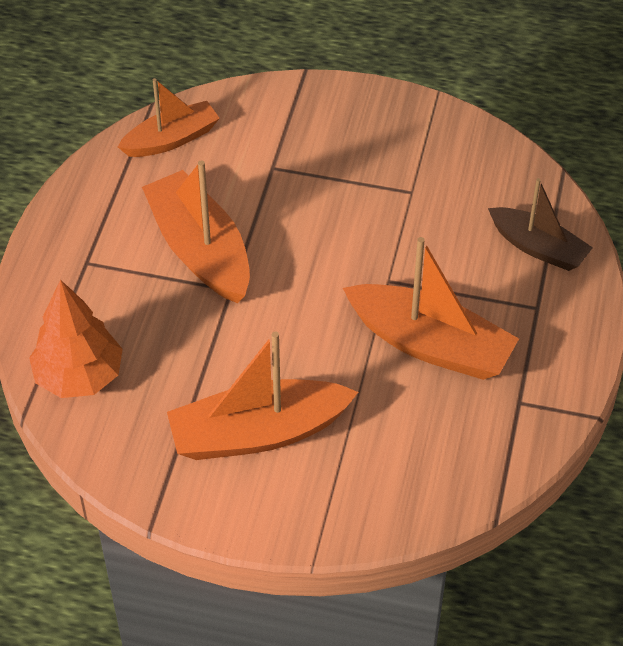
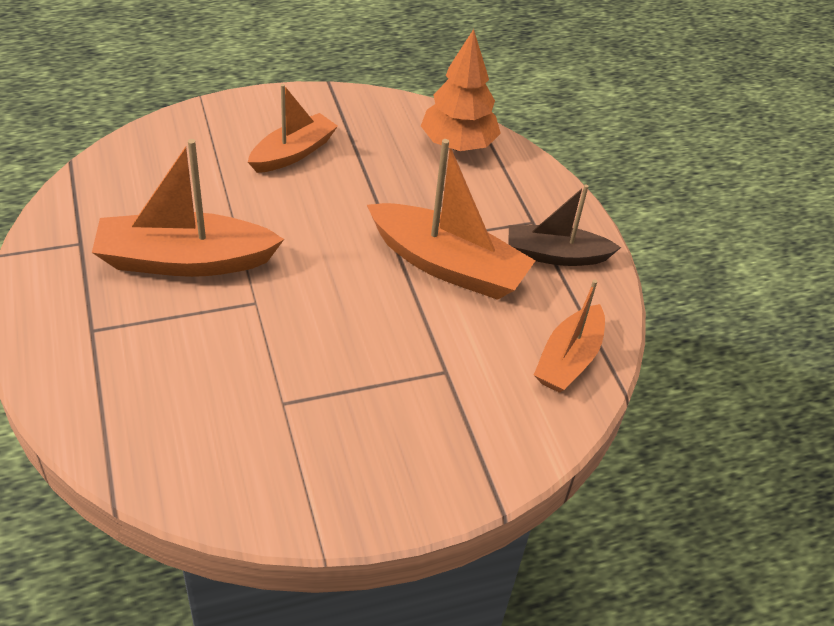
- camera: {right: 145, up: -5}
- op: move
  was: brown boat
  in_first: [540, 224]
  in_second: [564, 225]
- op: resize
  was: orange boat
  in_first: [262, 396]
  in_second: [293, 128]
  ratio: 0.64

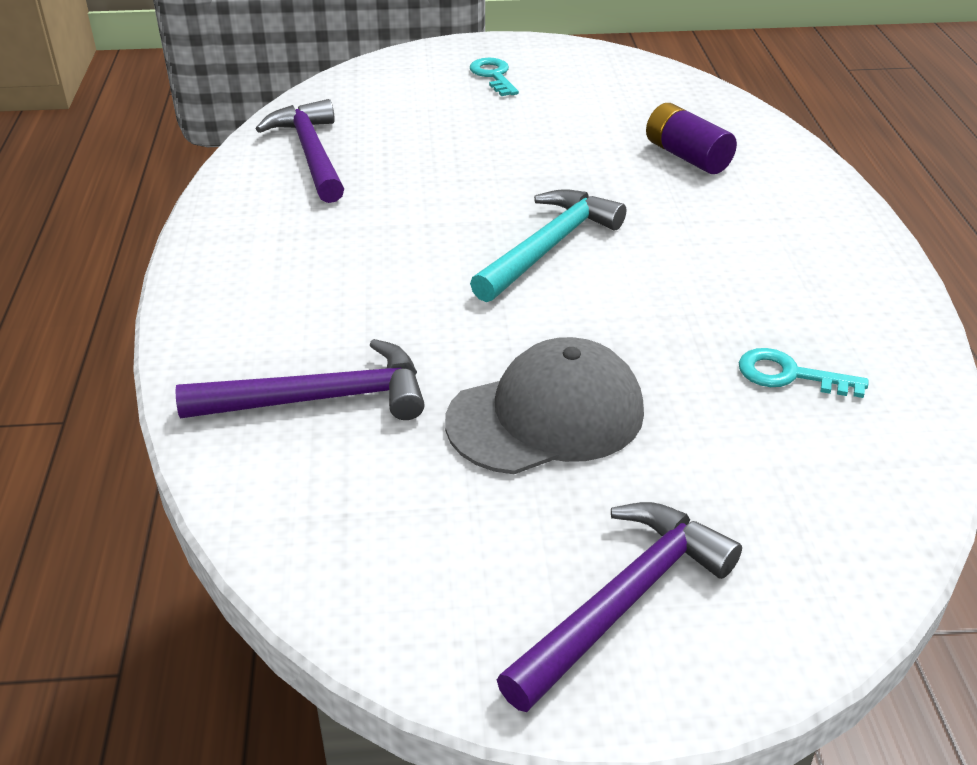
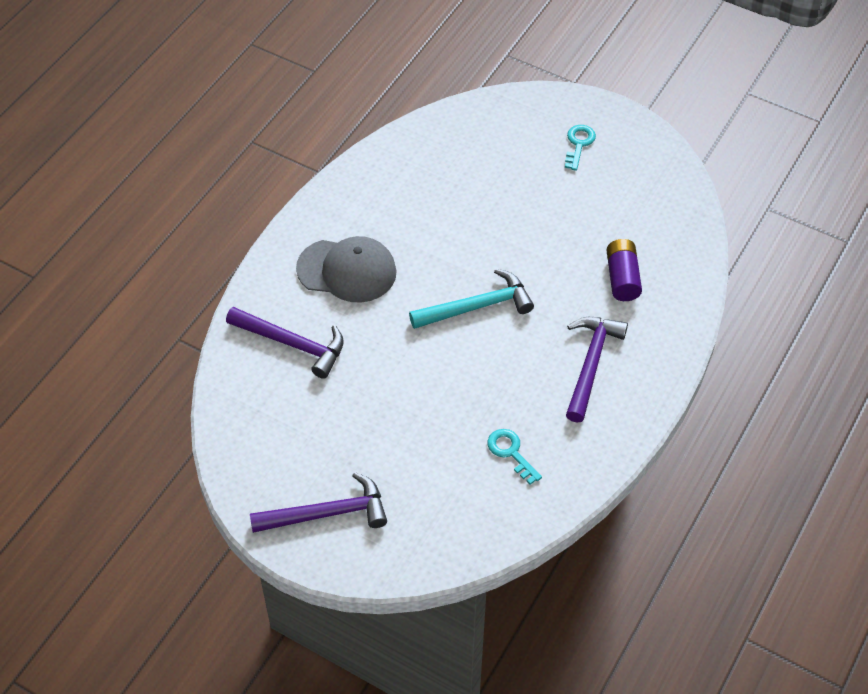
- camera: {right: 35, up: 15}
- op: move
  was: purple hammer
  in_first: [300, 151]
  in_second: [597, 370]
- op: move
  was: grey cap
  in_first: [544, 405]
  in_second: [346, 269]

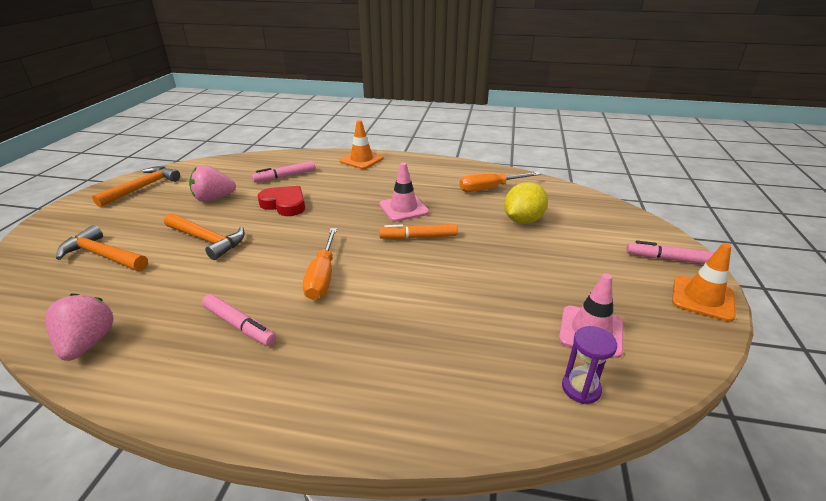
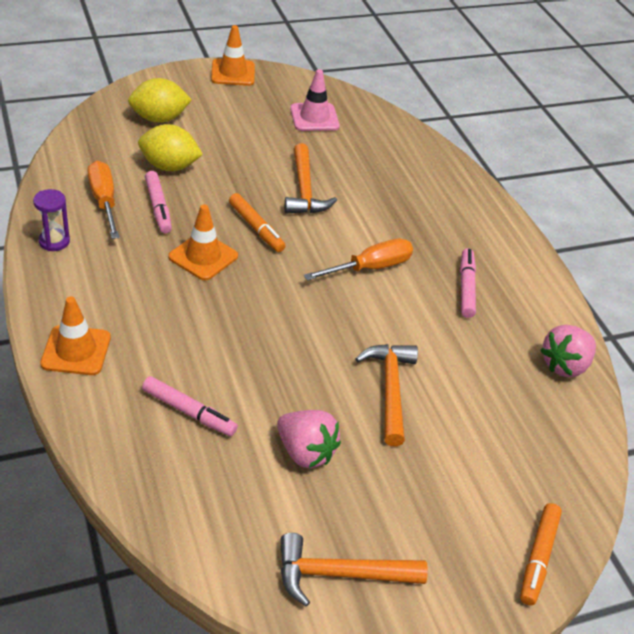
- camera: {right: -125, up: 10}
- op: recolor
  was: pink traffic cone
  now: orange traffic cone
  in_first: [404, 192]
  in_second: [203, 242]
- op: rotate
  was: orange screwdriver
  in_first: [500, 182]
  in_second: [103, 200]
  clockwise: -150
- op: delete
  was: red heart
  in_first: [281, 201]
- op: move
  was: orange hammer
  in_first: [102, 248]
  in_second: [311, 178]
- op: move
  was: pink marker
  in_first: [670, 252]
  in_second: [158, 202]
- op: move
  was: purple hourglass
  in_first: [589, 365]
  in_second: [51, 220]
- op: insert
  now: yellow lemon
  in_second: [160, 100]
- op: insert
  now: orange marker
  in_second: [541, 554]

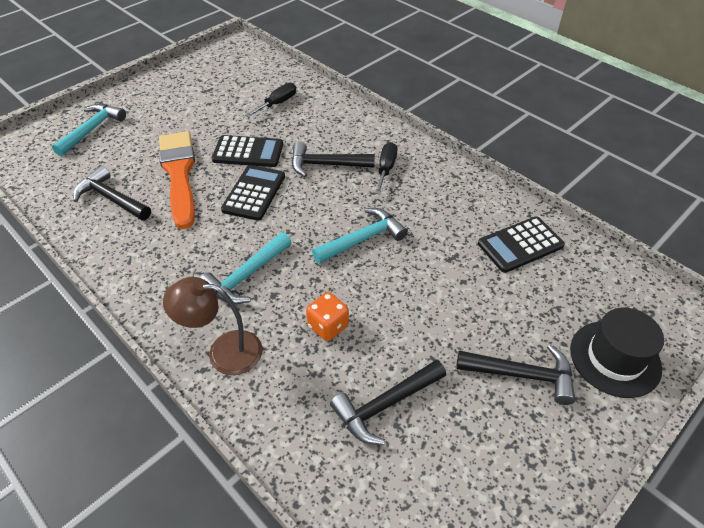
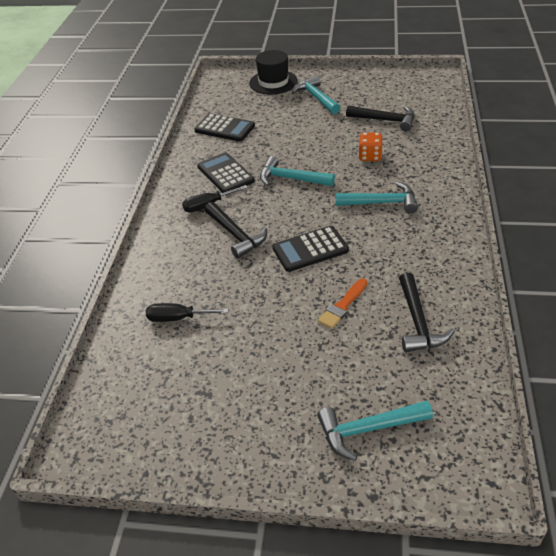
- camera: {right: -125, up: -5}
- op: resize
  was: orange brush
  in_first: [177, 180]
  in_second: [342, 303]
  ratio: 0.49
- op: move
  was: black calculator
  in_first: [247, 151]
  in_second: [226, 172]
- op: delete
  was: brown lamp
  in_first: [213, 326]
- op: recolor
  was: black hammer
  now: turquoise hammer
  in_first: [515, 375]
  in_second: [316, 94]

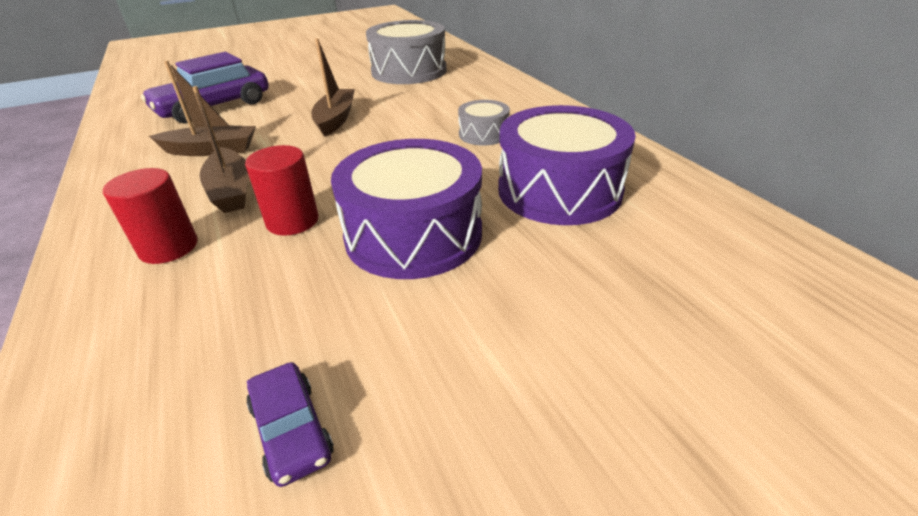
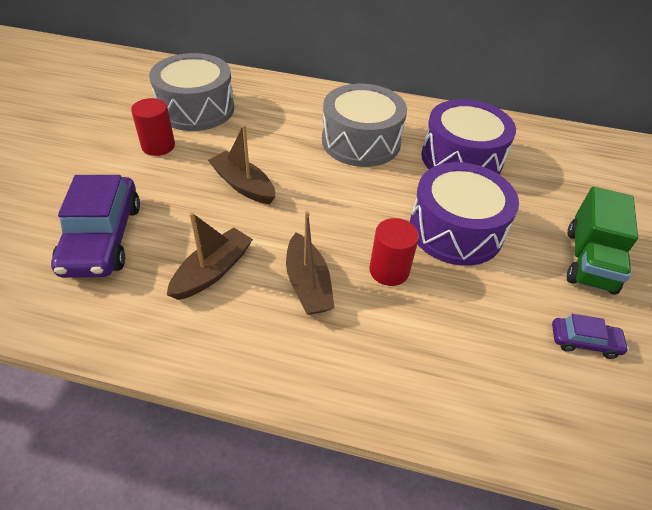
- camera: {right: -55, up: 10}
- op: rotate
  was: brown boat
  in_first: [220, 149]
  in_second: [310, 263]
  clockwise: 60
- op: resize
  was: grey drum
  in_first: [484, 123]
  in_second: [364, 125]
  ratio: 2.0
- op: move
  was: red cylinder
  in_first: [150, 216]
  in_second: [153, 127]
- op: insert
  now: green truck
  in_second: [602, 241]

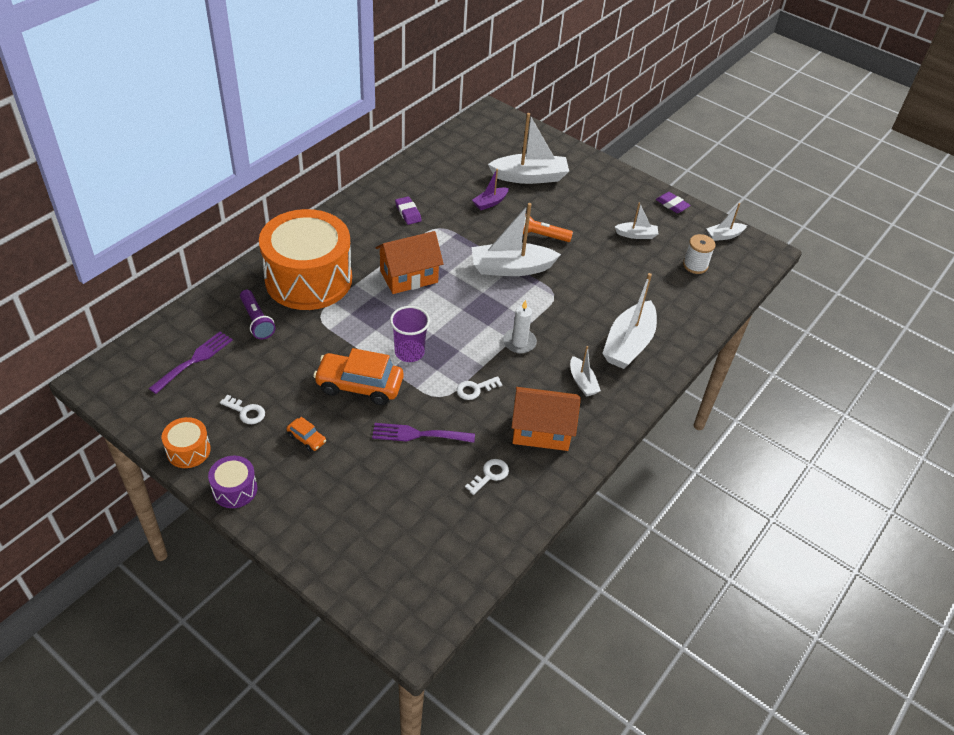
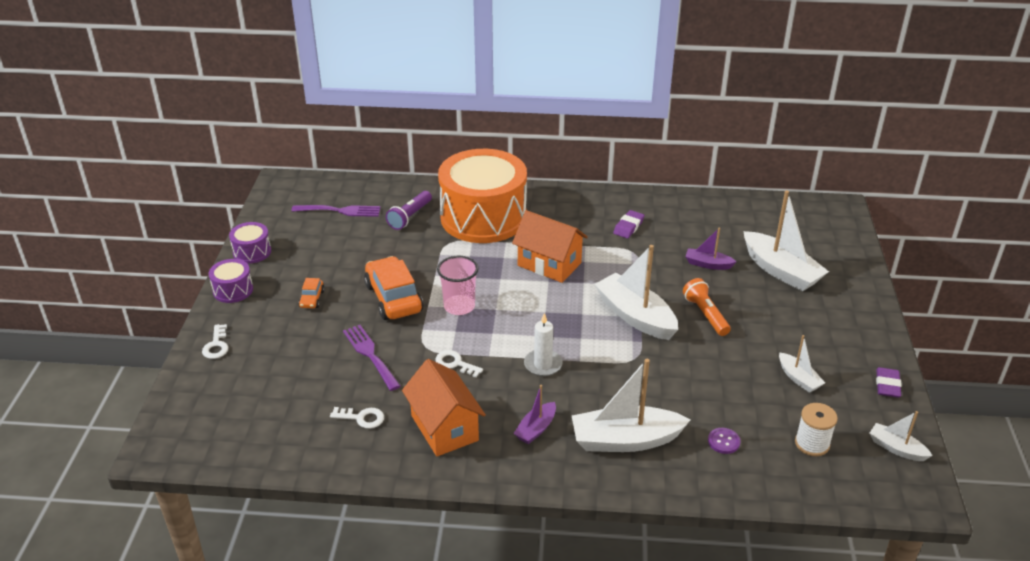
- camera: {right: 60, up: -10}
- op: recolor
  was: purple cup
  now: pink cup
  in_first: [410, 334]
  in_second: [458, 285]
- op: recolor
  was: white boat
  now: purple boat
  in_first: [585, 371]
  in_second: [534, 414]
- op: move
  was: white key
  in_first: [242, 409]
  in_second: [215, 341]
- op: recolor
  was: orange drum
  now: purple drum
  in_first: [186, 442]
  in_second: [250, 243]
- op: insert
  now: purple button
  in_second: [724, 441]

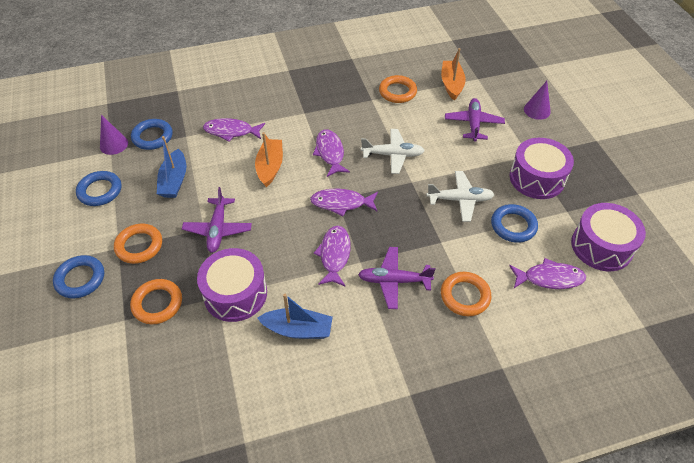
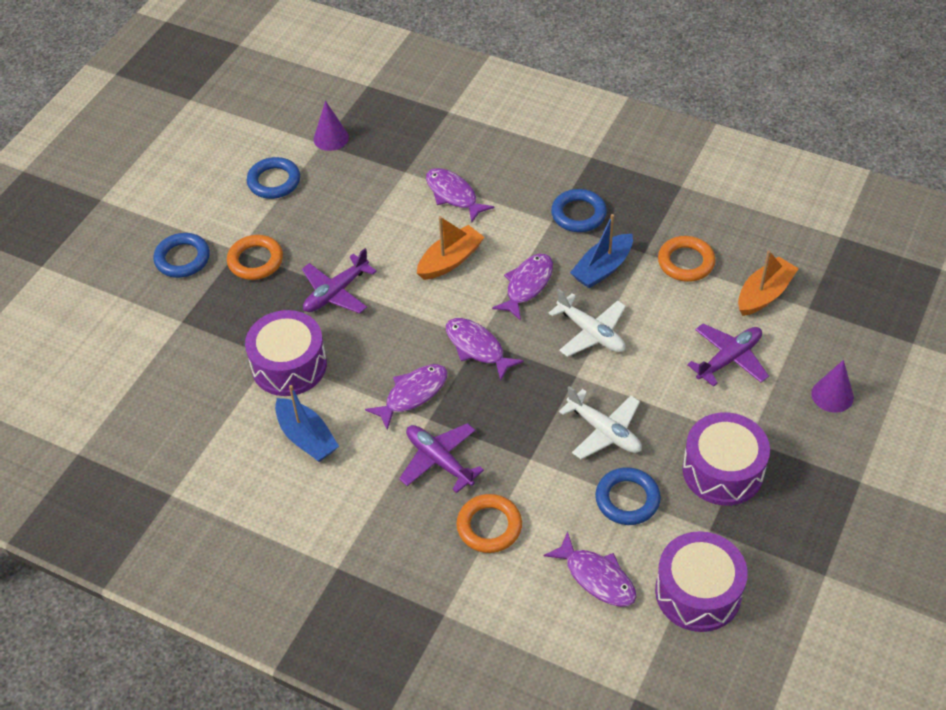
- camera: {right: 45, up: 0}
- op: move
  was: blue ring
  in_first: [151, 134]
  in_second: [579, 210]
- op: move
  was: blue boat
  in_first: [171, 167]
  in_second: [601, 251]
- op: delete
  was: orange ring
  in_first: [156, 301]

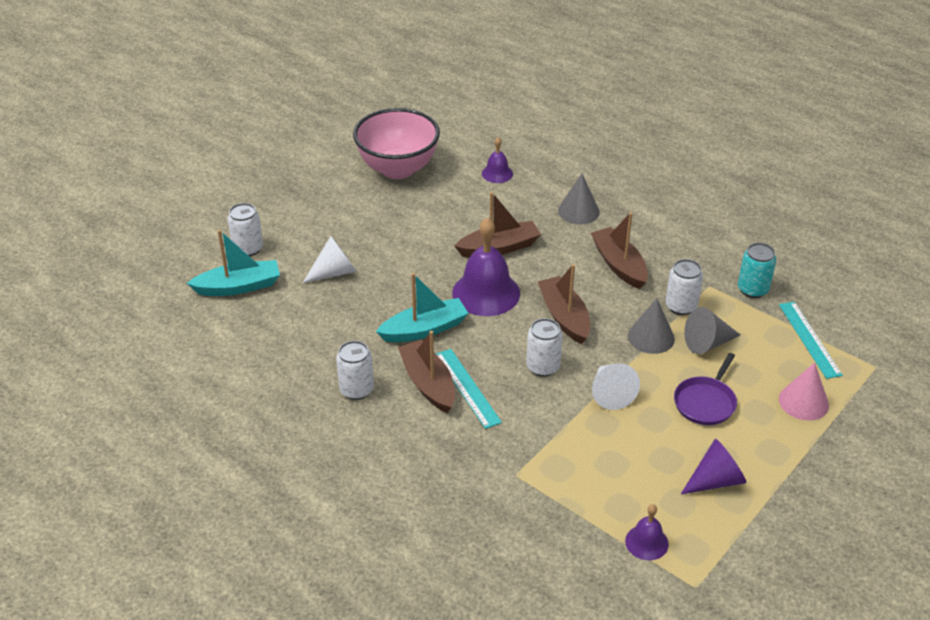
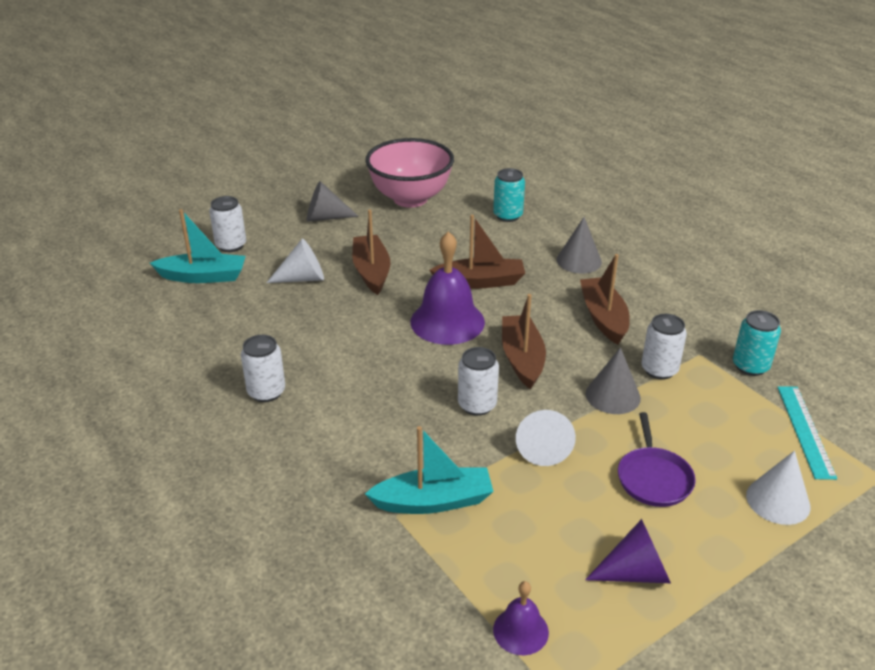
- camera: {right: 15, up: -5}
- op: replace
  was: purple bell
  now: turquoise can
  in_first: [497, 160]
  in_second: [509, 195]
- op: move
  was: turquoise boat
  in_first: [422, 307]
  in_second: [429, 470]
- op: move
  was: grey cone
  in_first: [712, 330]
  in_second: [333, 201]
- op: move
  was: brown boat
  in_first: [426, 372]
  in_second: [371, 252]
- op: delete
  was: turquoise ruler
  in_first: [469, 389]
- op: rotate
  was: purple pan
  in_first: [705, 389]
  in_second: [657, 459]
  clockwise: -45
- op: recolor
  was: pink cone
  now: white cone
  in_first: [804, 391]
  in_second: [778, 488]

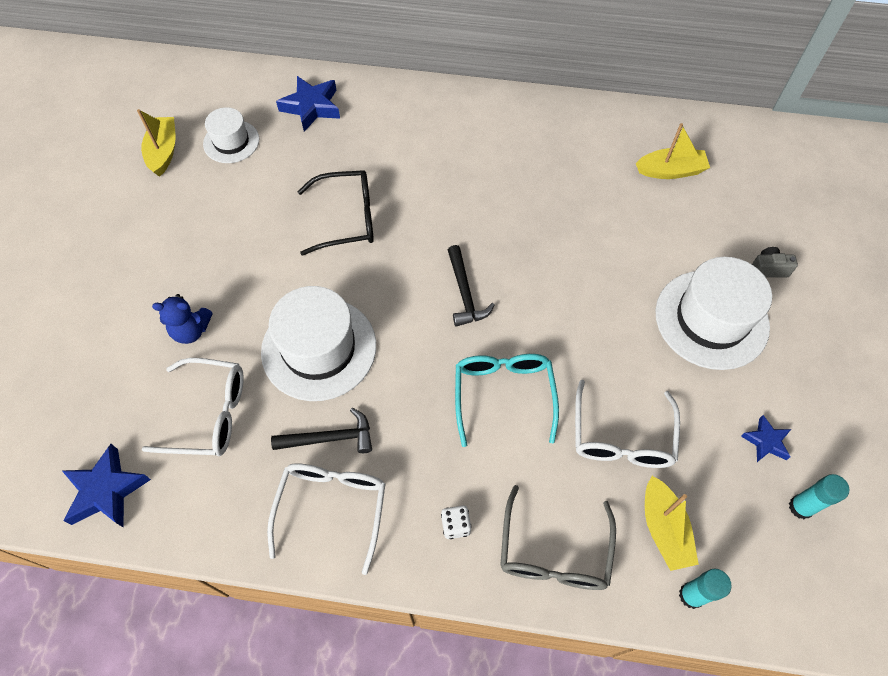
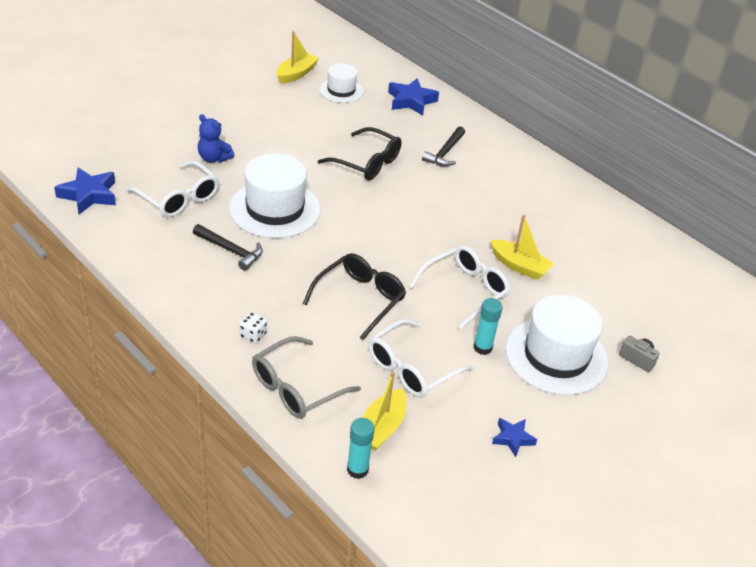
- camera: {right: 35, up: -20}
- op: move
  was: yellow boat
  in_first: [673, 151]
  in_second: [522, 247]
- op: move
  was: black hammer
  in_first: [471, 286]
  in_second: [443, 146]
- op: recolor
  was: turquoise glasses
  now: black glasses
  in_first: [507, 400]
  in_second: [354, 296]
- op: move
  was: white glasses
  in_first: [326, 519]
  in_second: [460, 287]
- op: move
  was: turquoise glue stick
  in_first: [819, 496]
  in_second: [488, 326]

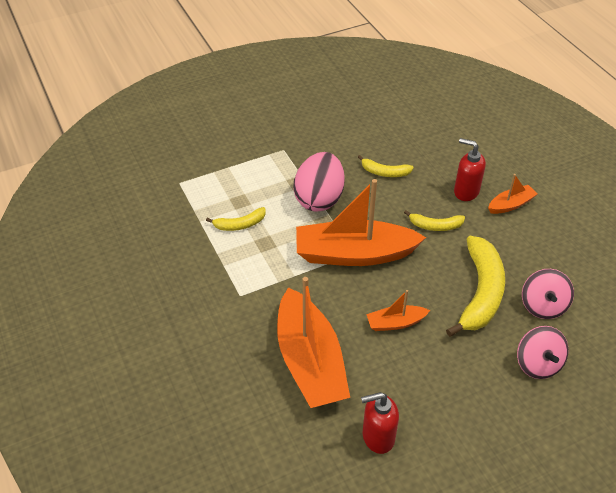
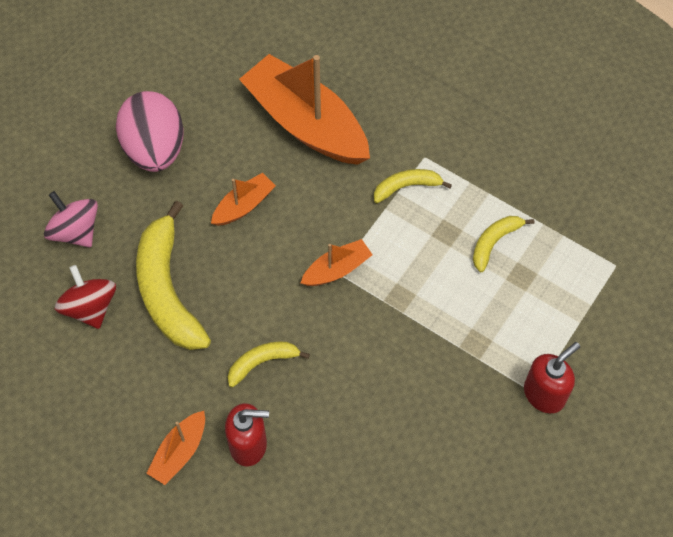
- camera: {right: 150, up: 15}
- op: move
  was: pink egg
  in_first: [319, 182]
  in_second: [150, 131]
- op: move
  was: yellow banana
  in_first: [386, 166]
  in_second: [413, 186]
- op: resize
  was: orange boat
  in_first: [361, 222]
  in_second: [337, 262]
  ratio: 0.46
- op: recolor
  was: pink spinning top
  now: red spinning top
  in_first: [548, 294]
  in_second: [85, 297]
- op: move
  was: red soap dispenser
  in_first: [380, 423]
  in_second: [552, 377]

